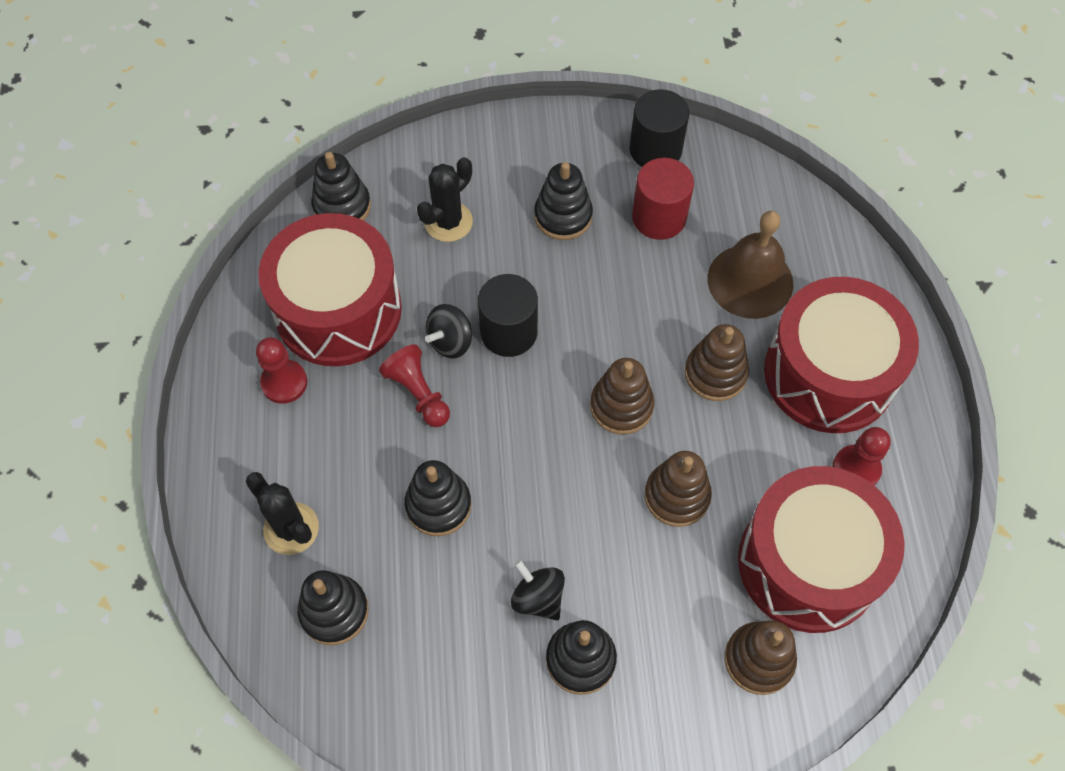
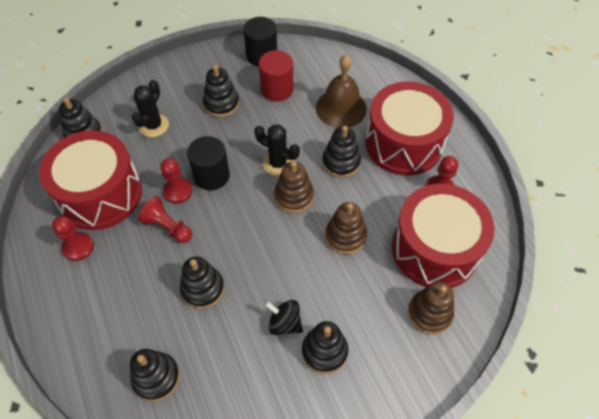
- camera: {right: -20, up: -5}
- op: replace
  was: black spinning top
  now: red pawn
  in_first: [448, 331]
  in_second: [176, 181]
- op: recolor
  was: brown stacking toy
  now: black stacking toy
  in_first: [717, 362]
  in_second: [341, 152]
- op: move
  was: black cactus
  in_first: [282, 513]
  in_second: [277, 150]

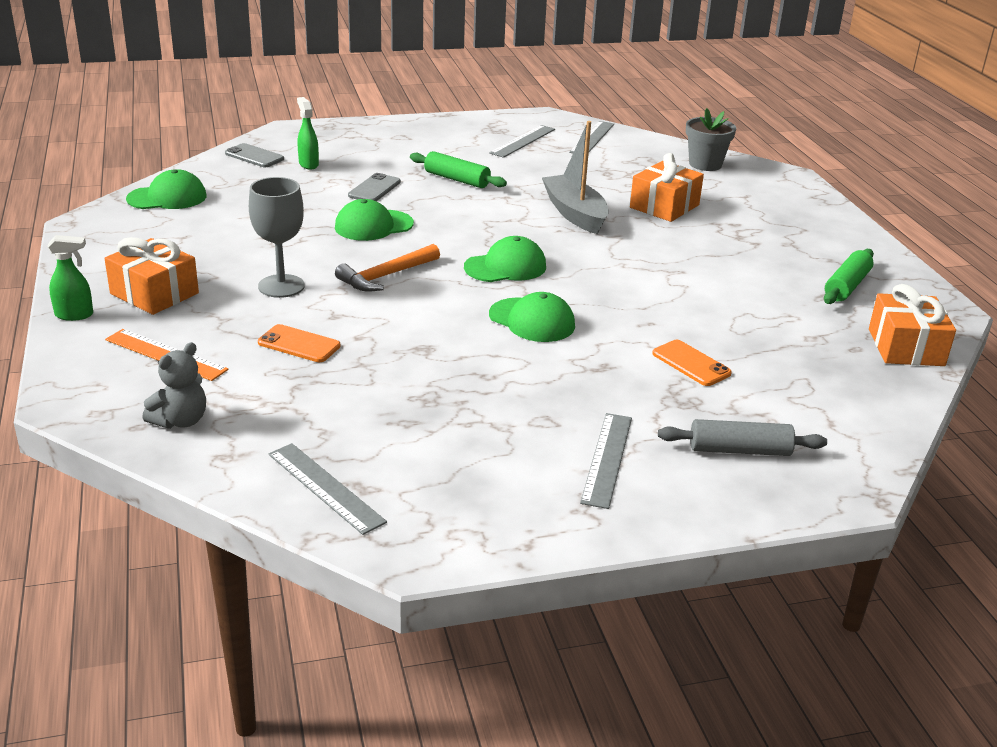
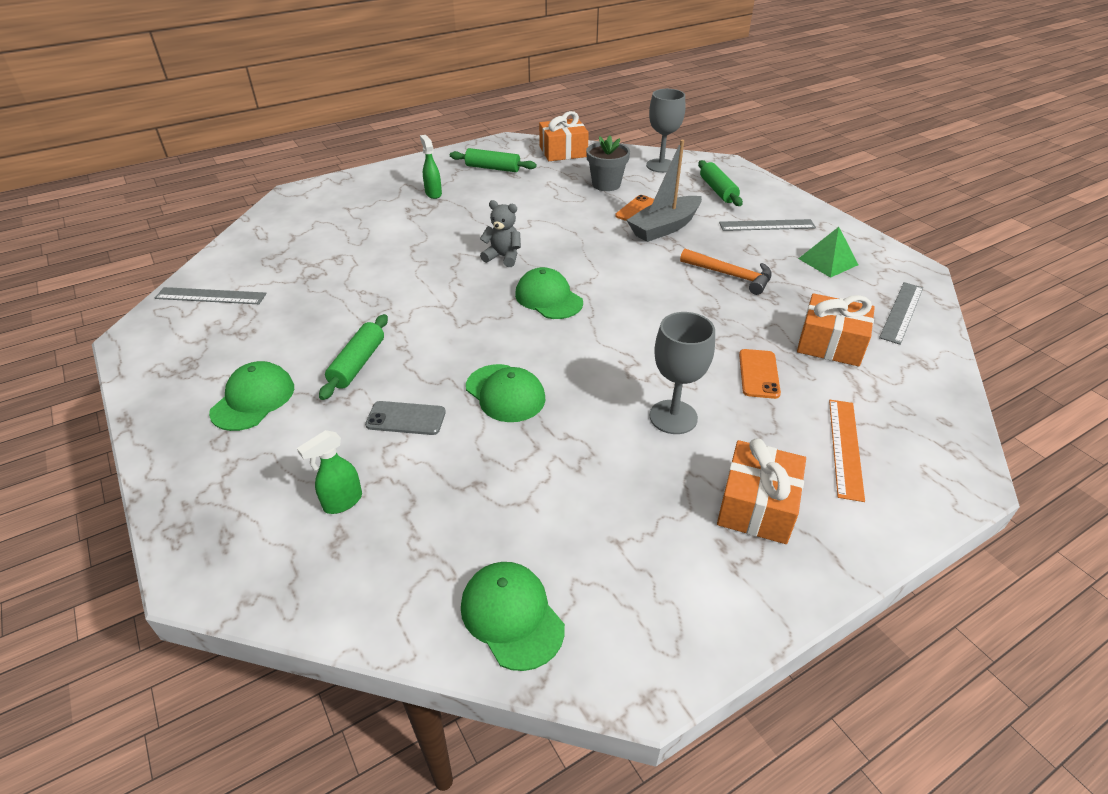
- camera: {right: -105, up: 10}
- op: move
  was: grey flower pot
  in_first: [711, 139]
  in_second: [608, 163]
- op: move
  was: grey boat
  in_first: [575, 177]
  in_second: [664, 191]
- op: delete
  was: grey ruler
  in_first: [522, 141]
- op: delete
  was: grey phone
  in_first: [254, 155]
- op: move
  was: orange gift
  in_first: [667, 187]
  in_second: [836, 329]
- op: move
  was: green spray bottle
  in_first: [70, 278]
  in_second: [431, 167]
- op: move
  was: orange hammer
  in_first: [387, 268]
  in_second: [726, 272]
- op: move
  was: green cap
  in_first: [532, 317]
  in_second: [251, 396]
- op: move
  was: grey teddy bear
  in_first: [174, 385]
  in_second: [500, 233]
- op: recolor
  was: grey rolling pin
  now: green rolling pin
  in_first: [742, 437]
  in_second: [720, 183]
- op: insert
  now: grey goblet
  in_second: [665, 131]
- op: insert
  now: green pyramid
  in_second: [828, 252]

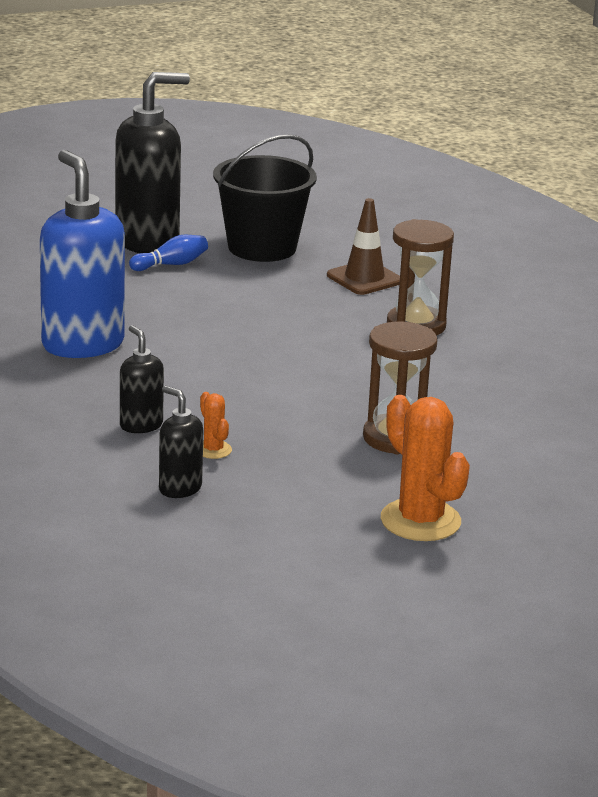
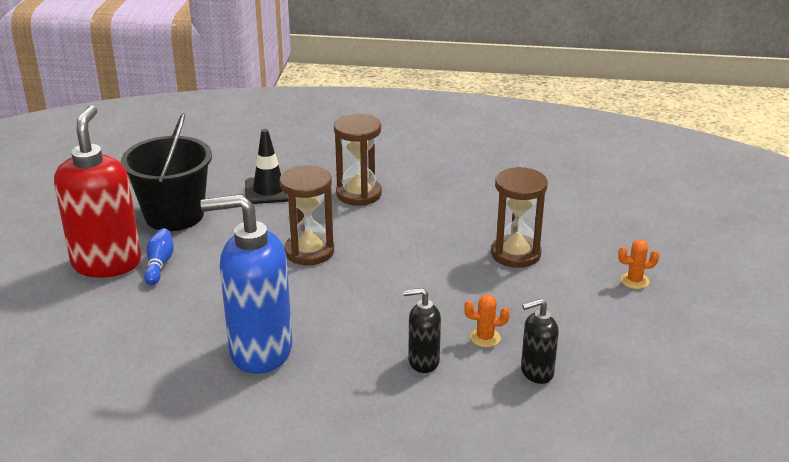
- camera: {right: -60, up: 5}
- op: recolor
  was: black soap dispenser
  now: red soap dispenser
  in_first: [152, 162]
  in_second: [97, 191]
- op: recolor
  was: brown traffic cone
  now: black traffic cone
  in_first: [363, 246]
  in_second: [266, 166]
- op: resize
  was: orange cactus
  in_first: [425, 468]
  in_second: [638, 264]
  ratio: 0.48
- op: insert
  now: brown hourglass
  in_second: [307, 215]

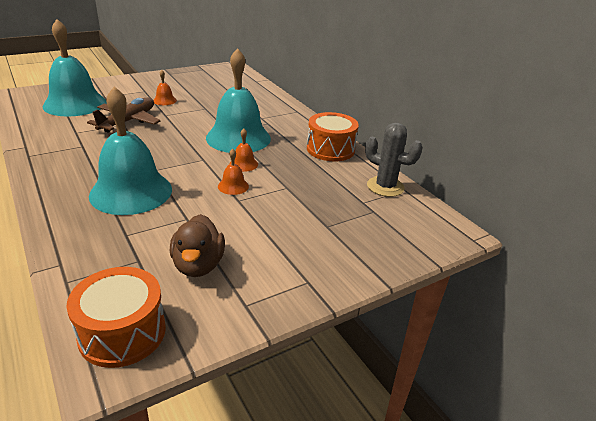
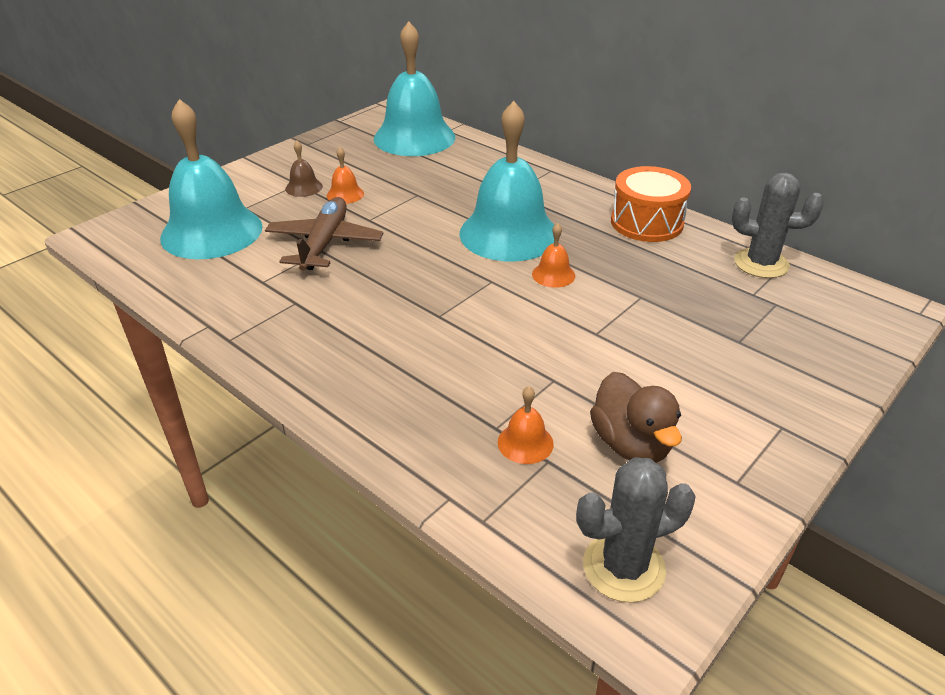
- camera: {right: -15, up: 5}
- op: move
  was: turquoise bell
  in_first: [130, 150]
  in_second: [414, 88]
- op: move
  was: orange bell
  in_first: [233, 172]
  in_second: [526, 425]
- op: replace
  was: orange drum
  now: grey cactus
  in_first: [116, 317]
  in_second: [635, 530]
- op: insert
  now: brown bell
  in_second: [304, 168]

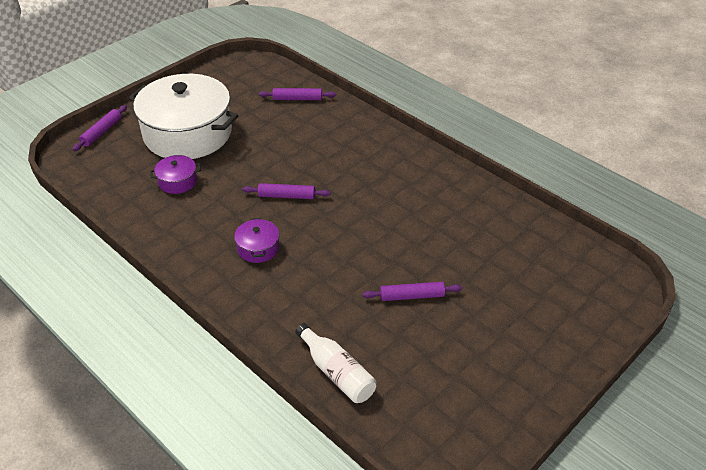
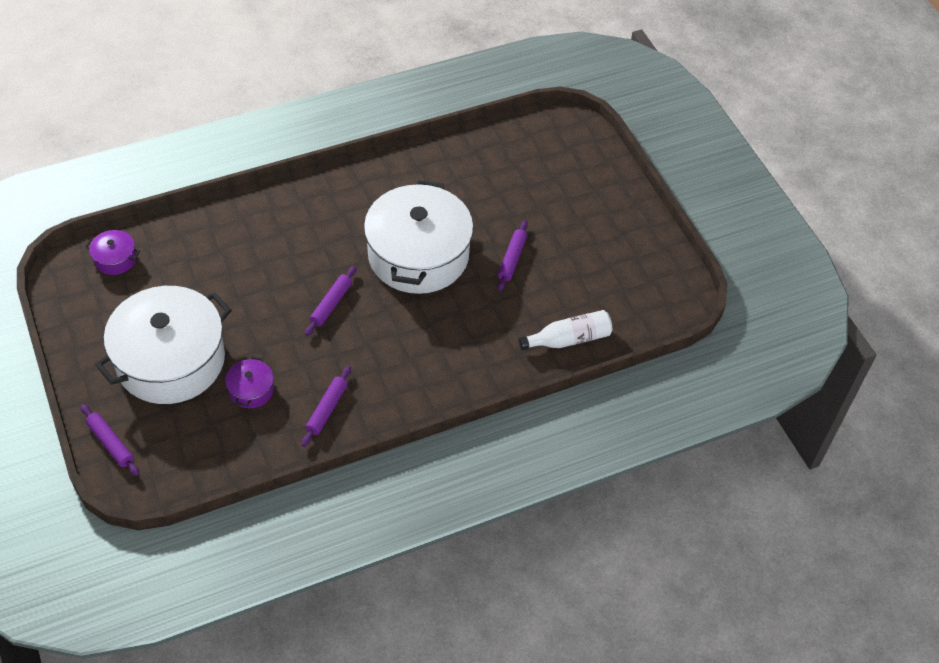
- camera: {right: -70, up: 10}
- op: move
  was: purple rolling pin
  in_first: [297, 94]
  in_second: [326, 406]
- op: move
  was: purple pot
  in_first: [256, 240]
  in_second: [112, 252]
- op: insert
  now: white pot
  in_second: [418, 237]

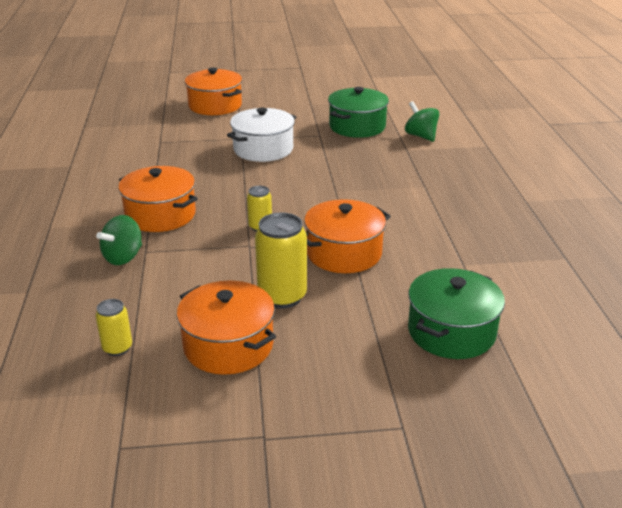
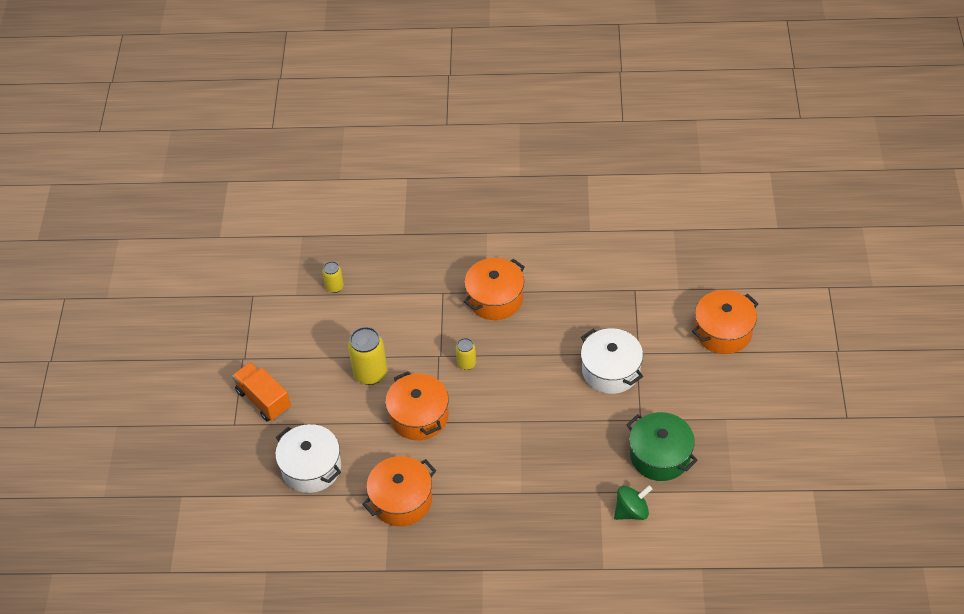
- camera: {right: 100, up: 20}
- op: delete
  was: green spinning top
  in_first: [119, 240]
- op: recolor
  was: green pot
  now: white pot
  in_first: [456, 313]
  in_second: [308, 458]
- op: move
  was: orange pot
  in_first: [226, 328]
  in_second: [399, 491]
- op: insert
  now: orange truck
  in_second: [261, 392]

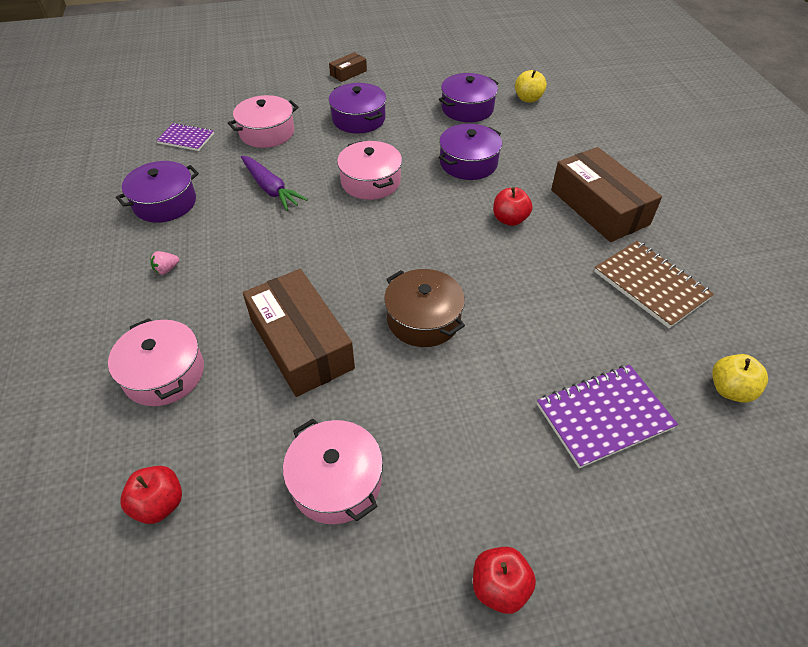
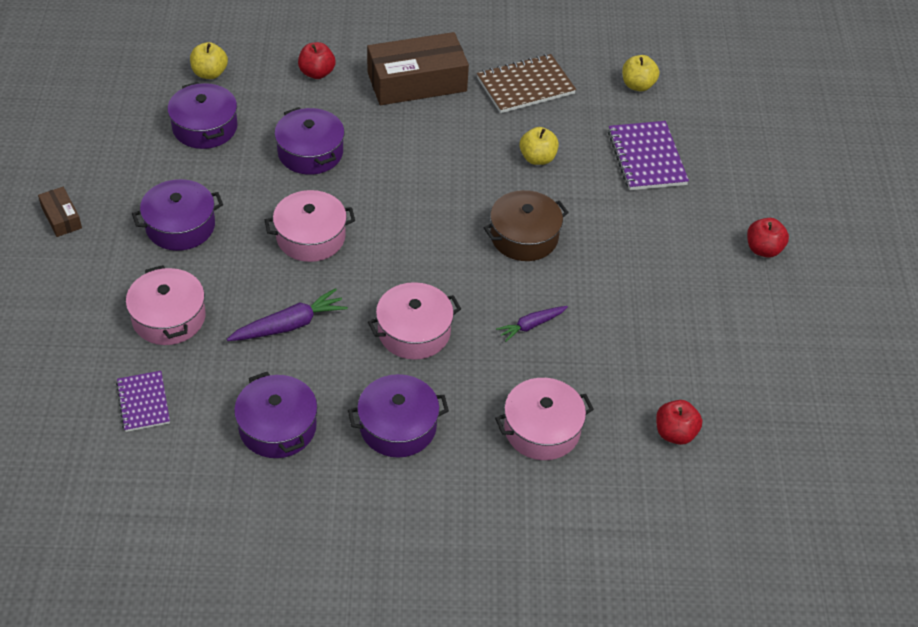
- camera: {right: -80, up: 0}
- op: rotate
  was: purple notebook
  in_first: [185, 137]
  in_second: [143, 401]
  clockwise: -45
- op: move
  was: red apple
  in_first: [513, 206]
  in_second: [316, 60]
- op: replace
  was: pink strawberry
  now: purple pot
  in_first: [164, 263]
  in_second: [398, 416]
- op: replace
  was: brown box
  now: purple carrot
  in_first: [299, 333]
  in_second: [532, 324]
- op: move
  was: pink pot
  in_first: [333, 471]
  in_second: [414, 321]
- op: insert
  now: yellow apple
  in_second: [539, 146]

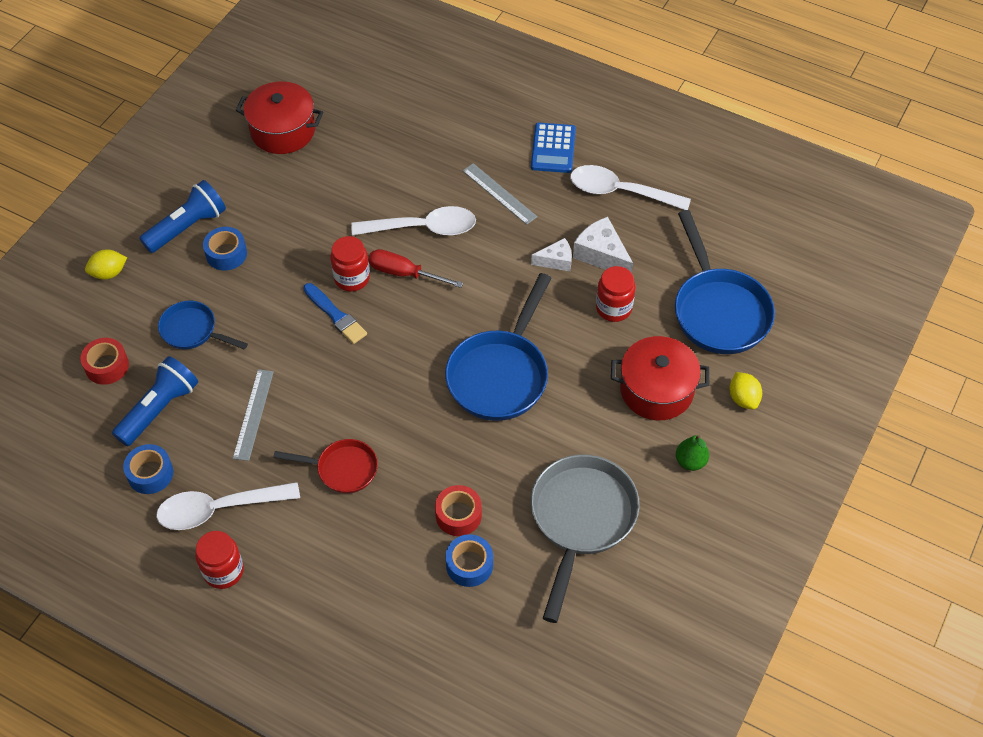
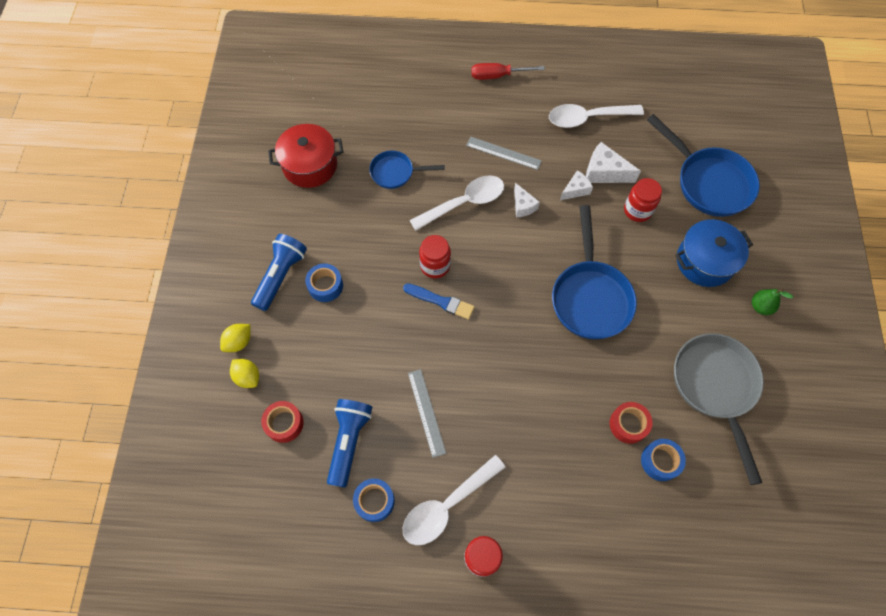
- camera: {right: -25, up: 10}
- op: delete
  was: blue calculator
  in_first: [553, 148]
- op: move
  was: red screwdriver
  in_first: [415, 268]
  in_second: [508, 71]
- op: move
  was: blue pan
  in_first: [203, 325]
  in_second: [407, 170]
- op: recolor
  was: red pot
  now: blue pot
  in_first: [660, 378]
  in_second: [714, 253]
- op: move
  was: yellow lemon
  in_first: [746, 390]
  in_second: [244, 373]
- op: delete
  was: red pan
  in_first: [325, 466]
- op: insert
  now: white cheese
  in_second: [527, 200]

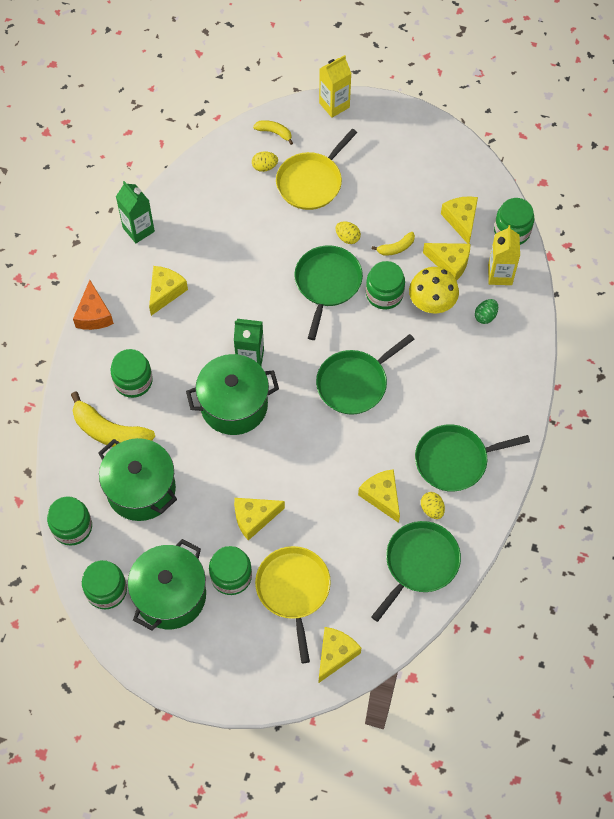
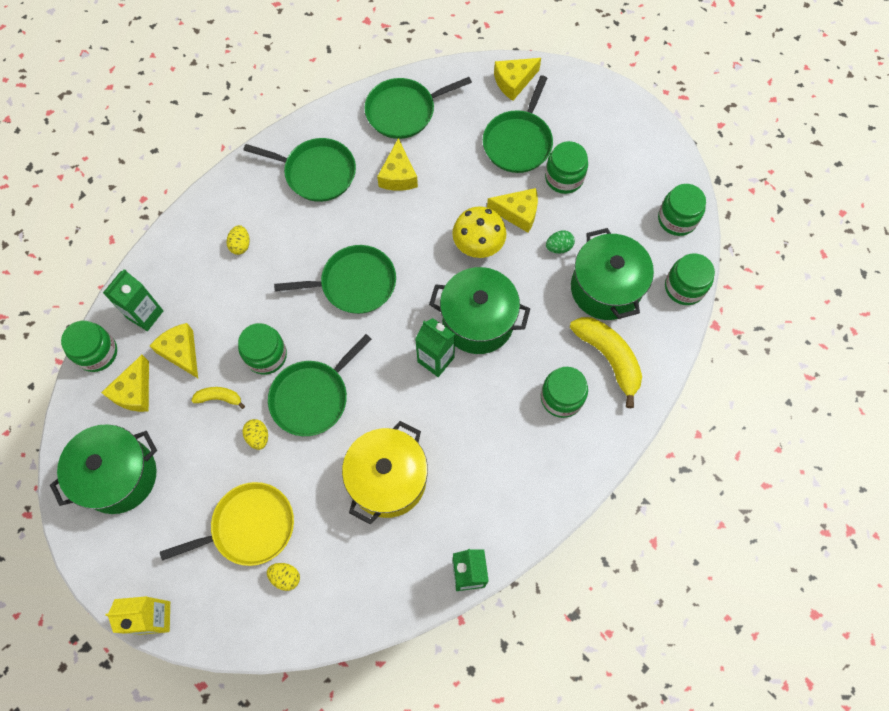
- camera: {right: -150, up: 5}
- op: delete
  was: yellow banana
  in_first: [273, 132]
- op: recolor
  was: yellow carton
  now: green carton
  in_first: [504, 255]
  in_second: [133, 300]
- op: delete
  was: yellow cheese
  in_first: [168, 291]
- op: move
  was: yellow mushroom
  in_first: [434, 290]
  in_second: [479, 232]
- op: delete
  was: orange cheese
  in_first: [93, 305]
- op: move
  was: green egg
  in_first: [486, 311]
  in_second: [560, 242]
- op: move
  was: yellow egg
  in_first: [433, 505]
  in_second: [238, 240]
- op: move
  was: green pot
  in_first: [167, 584]
  in_second: [103, 469]
- op: recolor
  was: yellow pan
  now: green pan
  in_first: [293, 604]
  in_second: [518, 124]
- op: insert
  now: yellow pot
  in_second: [385, 472]

